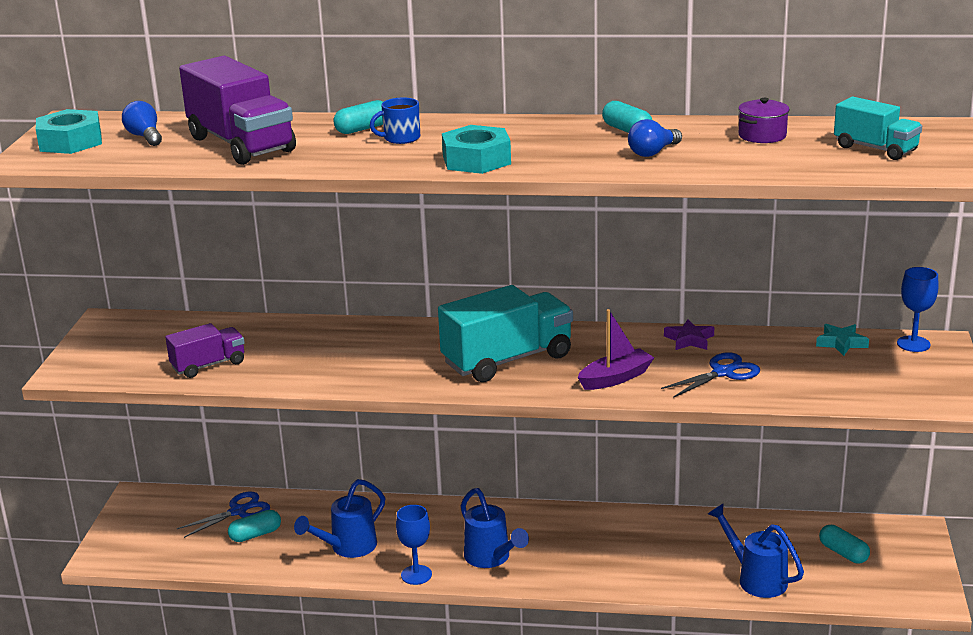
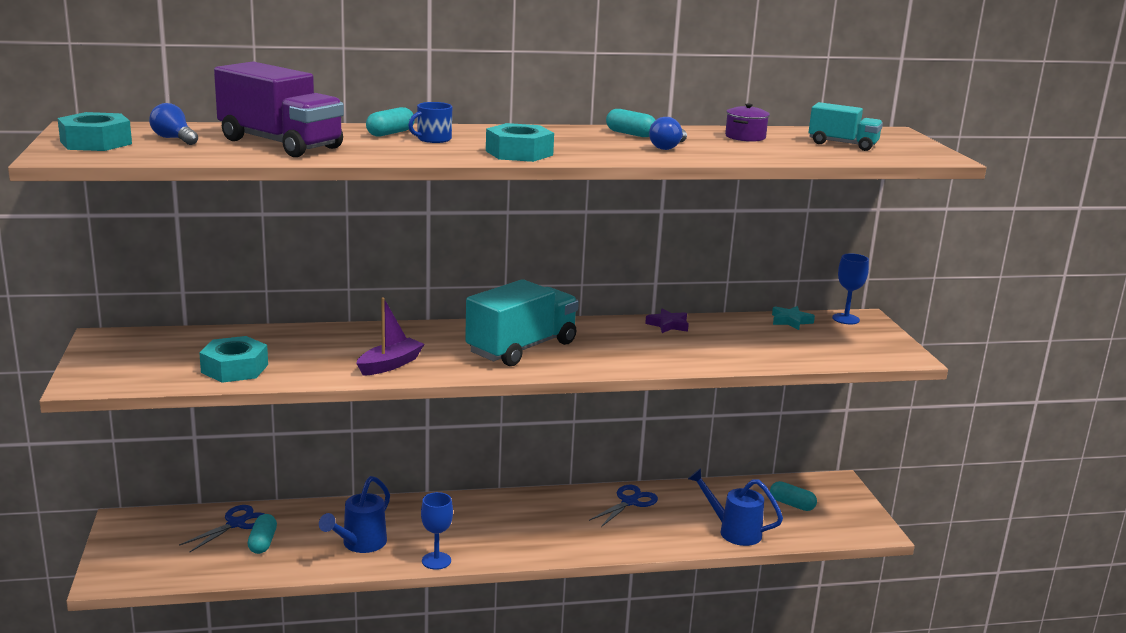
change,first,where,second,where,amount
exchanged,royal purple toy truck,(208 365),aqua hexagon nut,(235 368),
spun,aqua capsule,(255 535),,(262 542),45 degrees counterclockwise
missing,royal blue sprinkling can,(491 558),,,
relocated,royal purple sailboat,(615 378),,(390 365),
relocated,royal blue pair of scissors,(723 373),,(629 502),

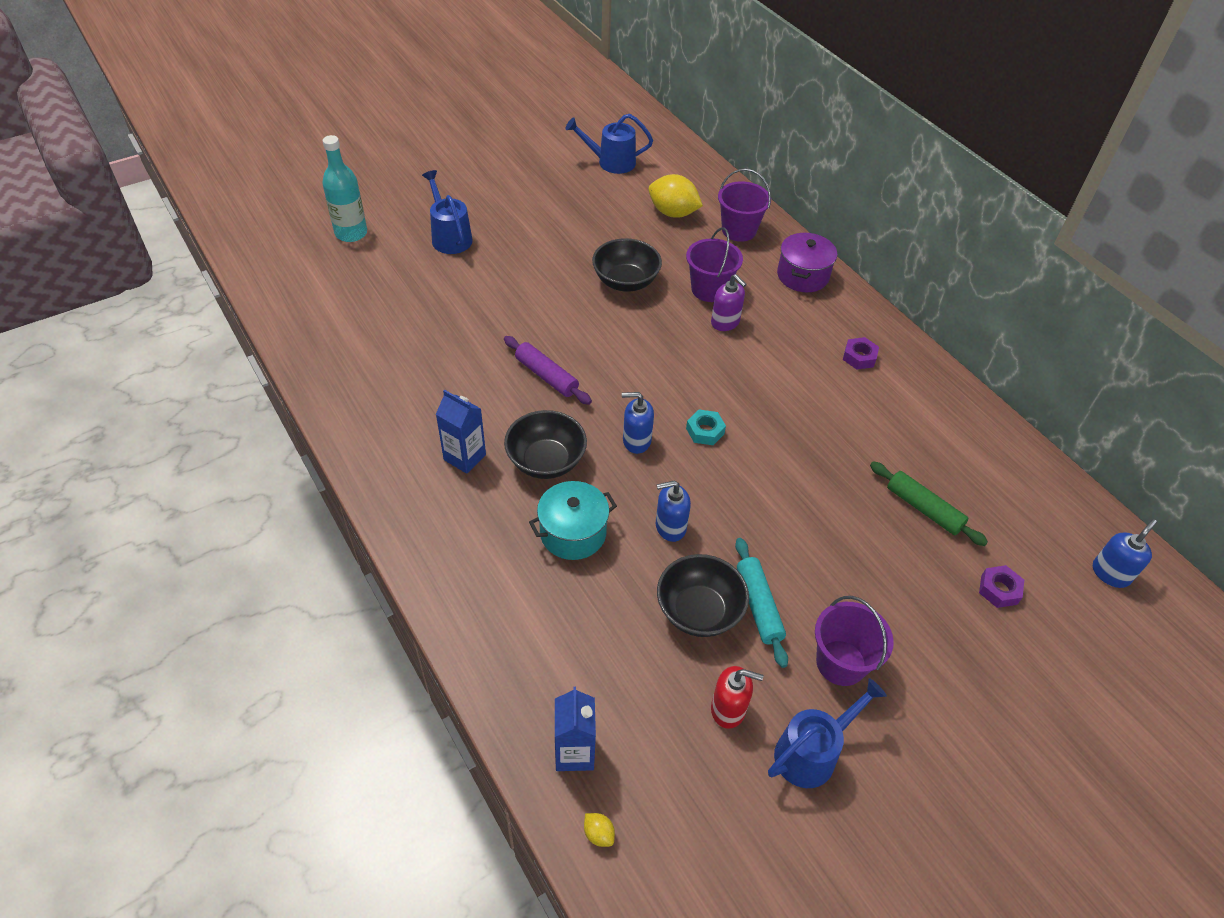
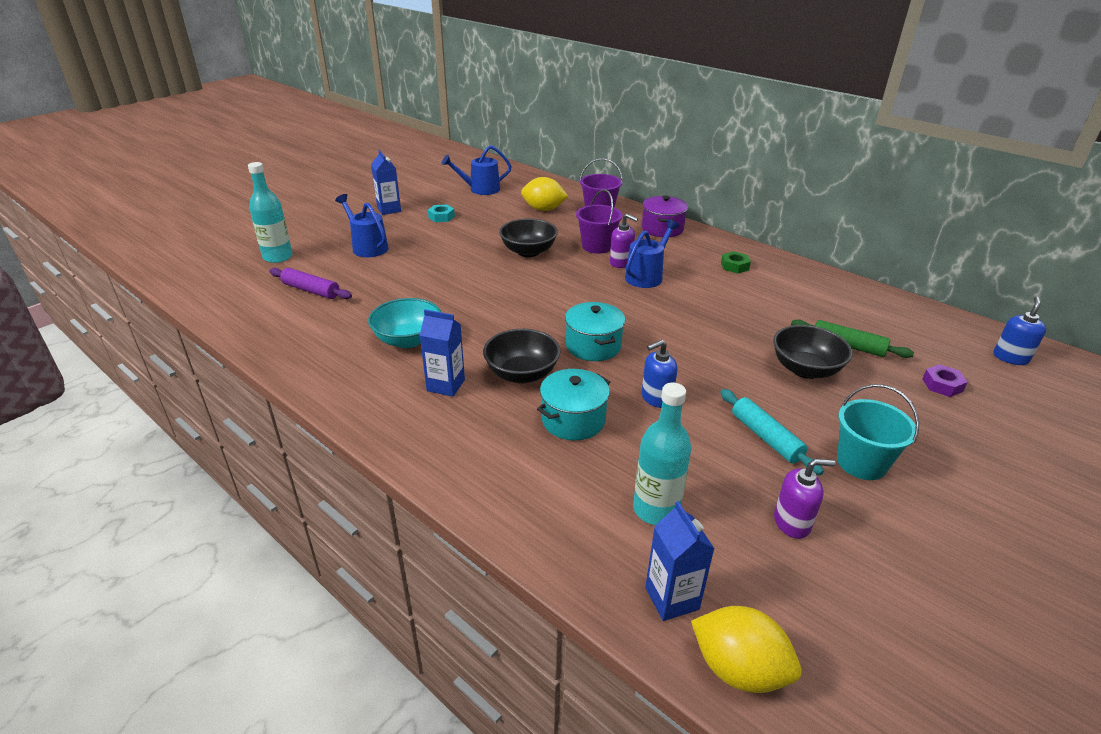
change,first,where,second,where,amount
relocated,royal purple dough roller,(546 376),,(311 290),
size,golden citrus fruit,(598 834),,(738 669),x2.39
exchanged,royal blue soap pump,(636 441),aqua cooking pot,(593 346),
relocated,ebony bowl,(699 611),,(805 369),
relocated,aqua hexagon nut,(705 431),,(441 217),
colour,scarlet soap pump,(728 709),royal purple soap pump,(792 523),
relocated,royal blue sprinkling can,(811 752),,(646 276),
colour,royal purple bucket,(841 663),aqua bucket,(861 463),
colour,royal purple hexagon nut,(859 357),green hexagon nut,(734 266),
appeared,,,aqua bowl,(408 340),
appeared,,,royal blue juice carton,(389 209),
appeared,,,aqua bottle,(656 509),

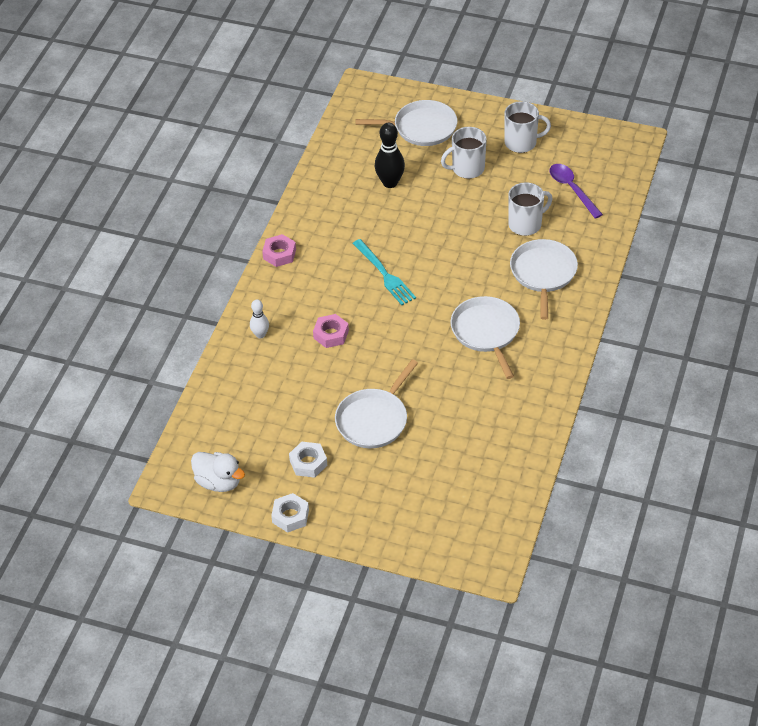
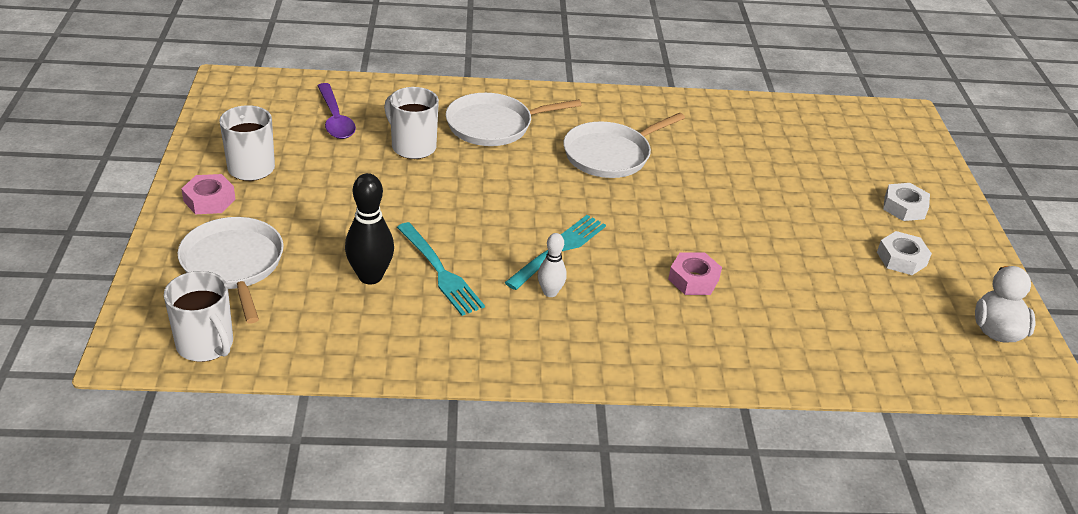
change,first,where,second,where,amount
relocated,snow-white bowling pin,(260 335),,(550 292),
relocated,pink hexagon nut,(279 254),,(209 200),
relocated,snow-white hexagon nut,(290 516),,(904 207),
missing,snow-white skillet,(374 419),,,
relocated,snow-white mug,(467 169),,(206 345),
spun,royal purple tablespoon,(572 189),,(335 119),60 degrees counterclockwise
appeared,,,aqua fork,(440 272),

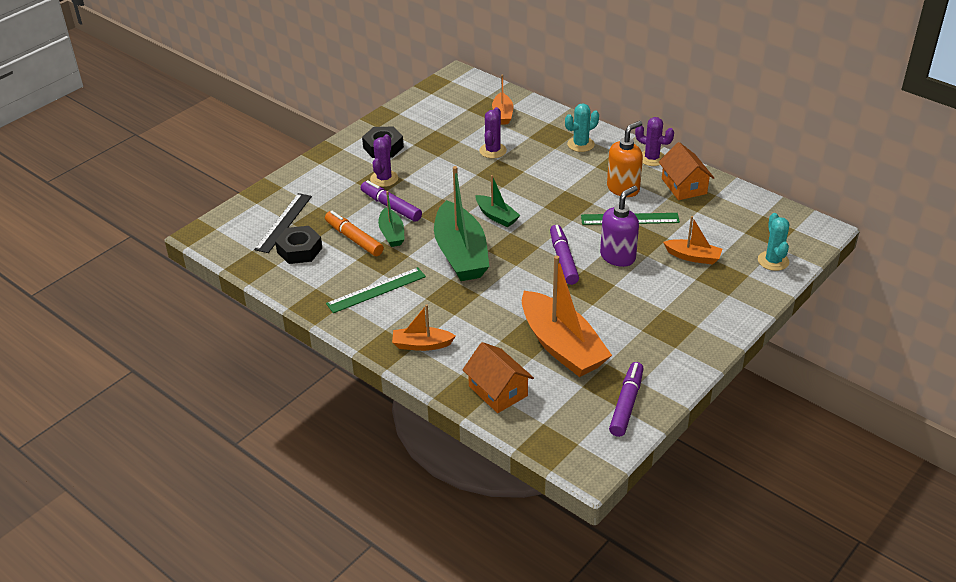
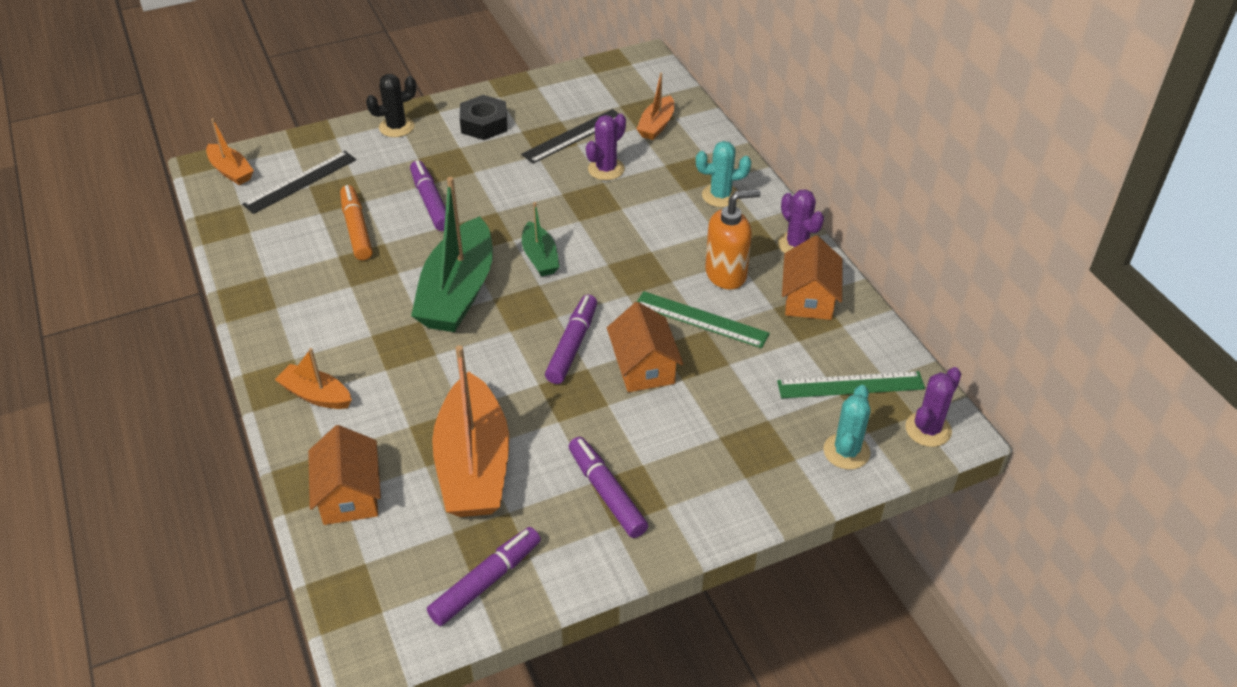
change,first,where,second,where,amount
missing,ebony hexagon nut,(299 250),,,
relocated,green straightedge,(376 290),,(850 385),
relocated,royal purple prickly plant,(384 179),,(928 429),
missing,green sailboat,(392 234),,,
exchanged,royal purple soap pump,(618 256),orange-coloured house,(643 366),
relocated,orange-coloured sailboat,(693 257),,(231 171),
appeared,,,ebony prickly plant,(396 127),
appeared,,,ebony straightedge,(573 136),
appeared,,,royal purple marker pen,(607 493),

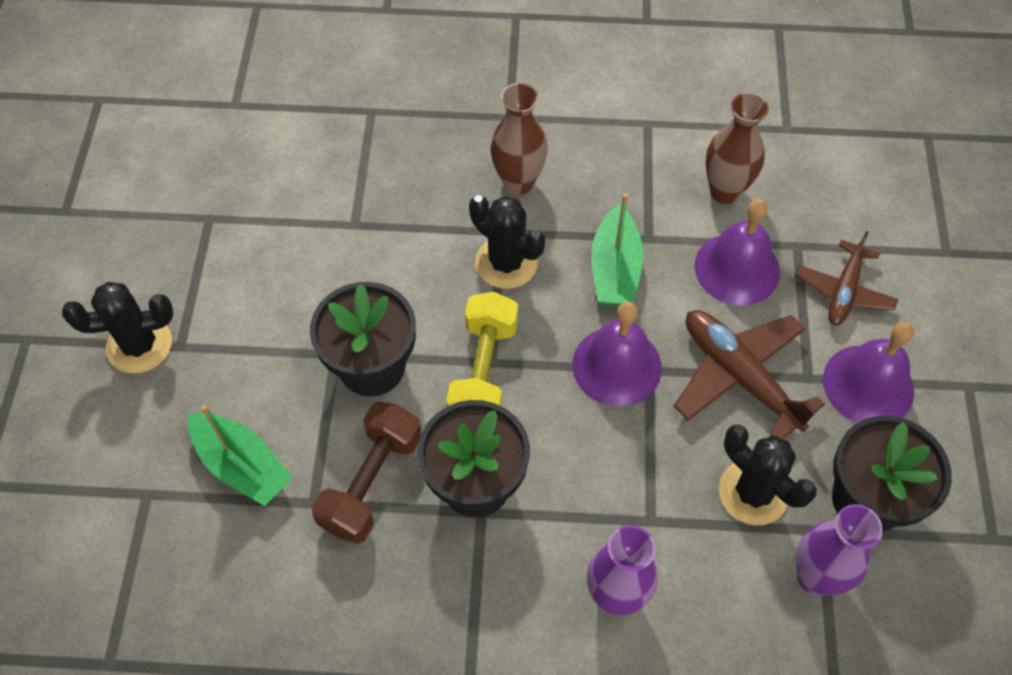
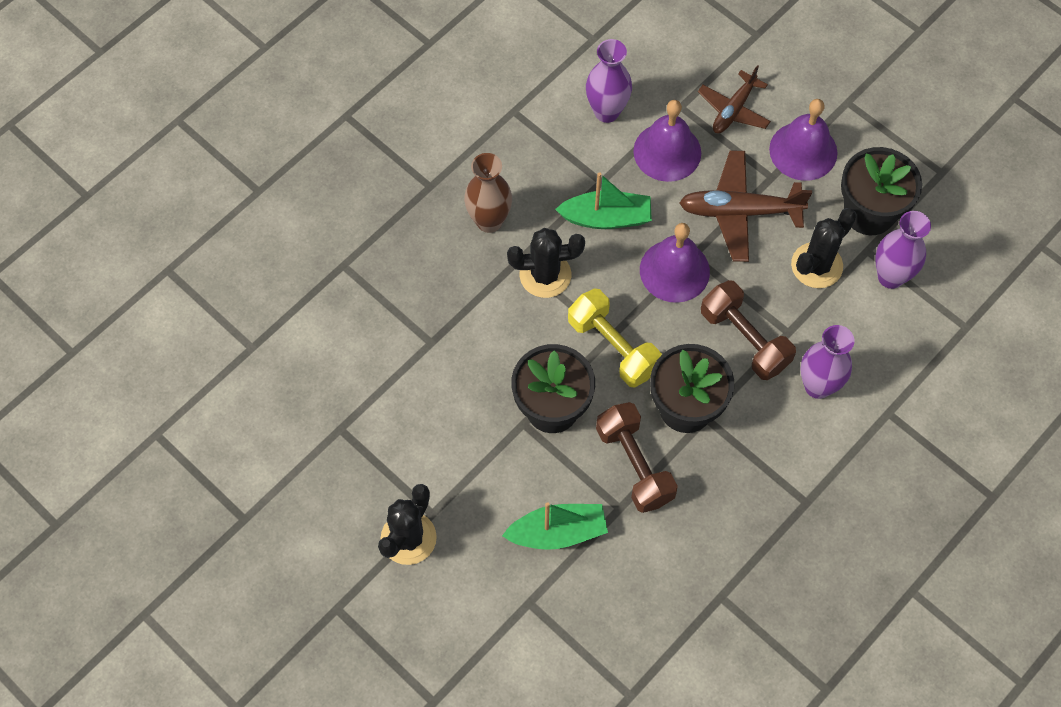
change,first,where,second,where,amount
spun,green sailboat,(615 269),,(606 218),45 degrees counterclockwise
colour,russet vase,(725 191),royal purple vase,(606 112),
spun,ebony prickly plant,(753 492),,(816 265),45 degrees counterclockwise
spun,russet aeroplane,(843 291),,(733 110),60 degrees clockwise
appeared,,,russet dumbbell,(744 339),

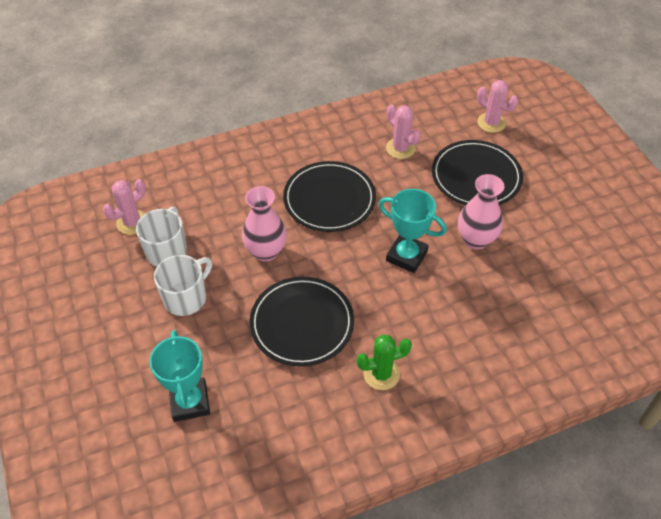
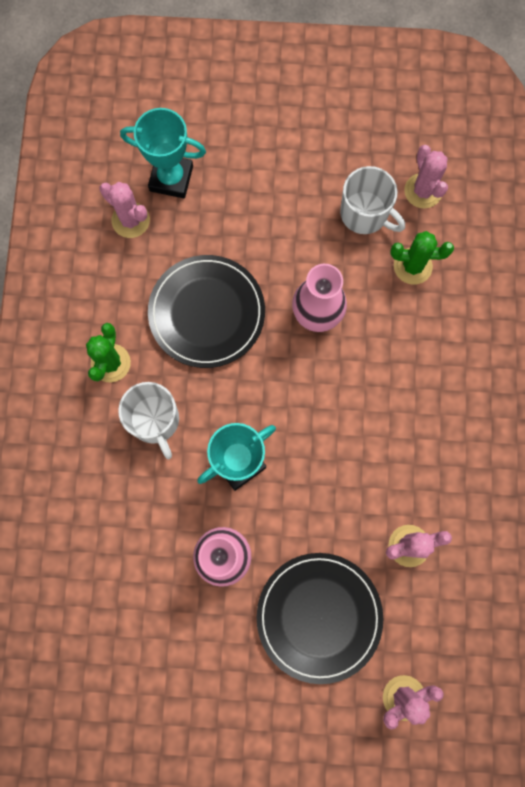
change,first,where,second,where,amount
relocated,snow-white mug,(186 297),,(155 421),
missing,ebony dinner plate,(329 199),,,
appeared,,,pink prickly plant,(130 220),
appeared,,,green prickly plant,(412 266),

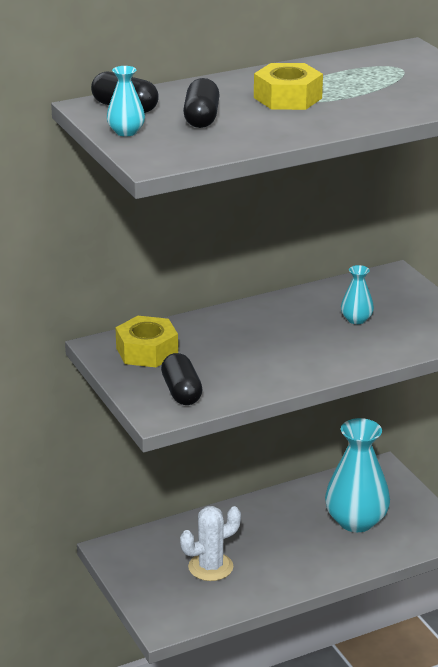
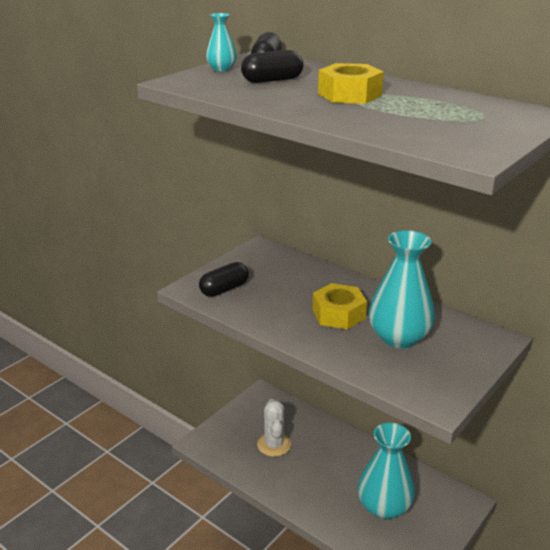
change,first,where,second,where,amount
relocated,golden hexagon nut,(147 351),,(338 314),
spun,snow-white prickly plant,(210 567),,(274 445),45 degrees clockwise
size,aqua vase,(356 319),,(399 337),x2.11

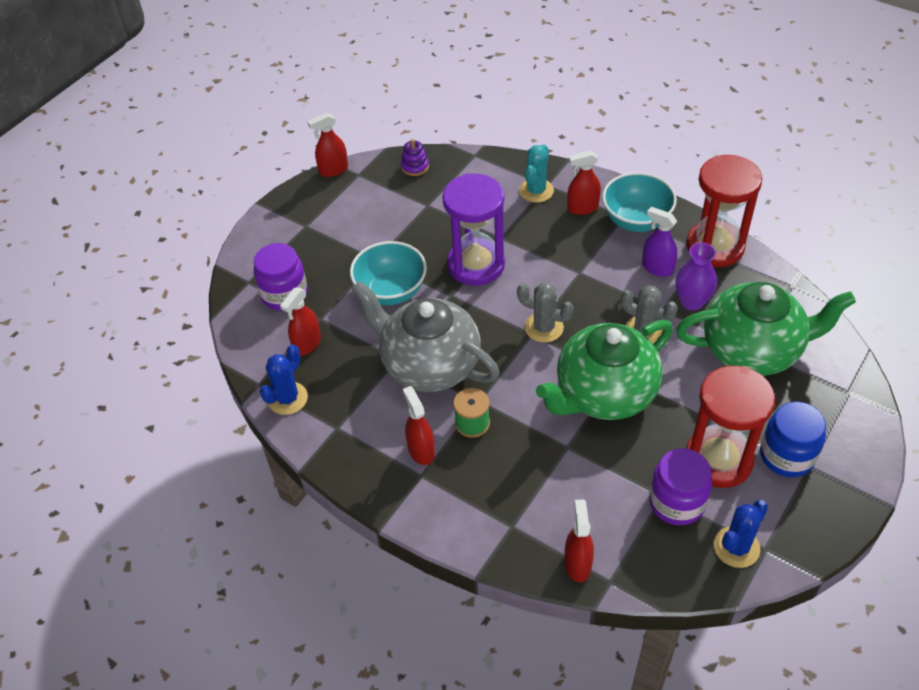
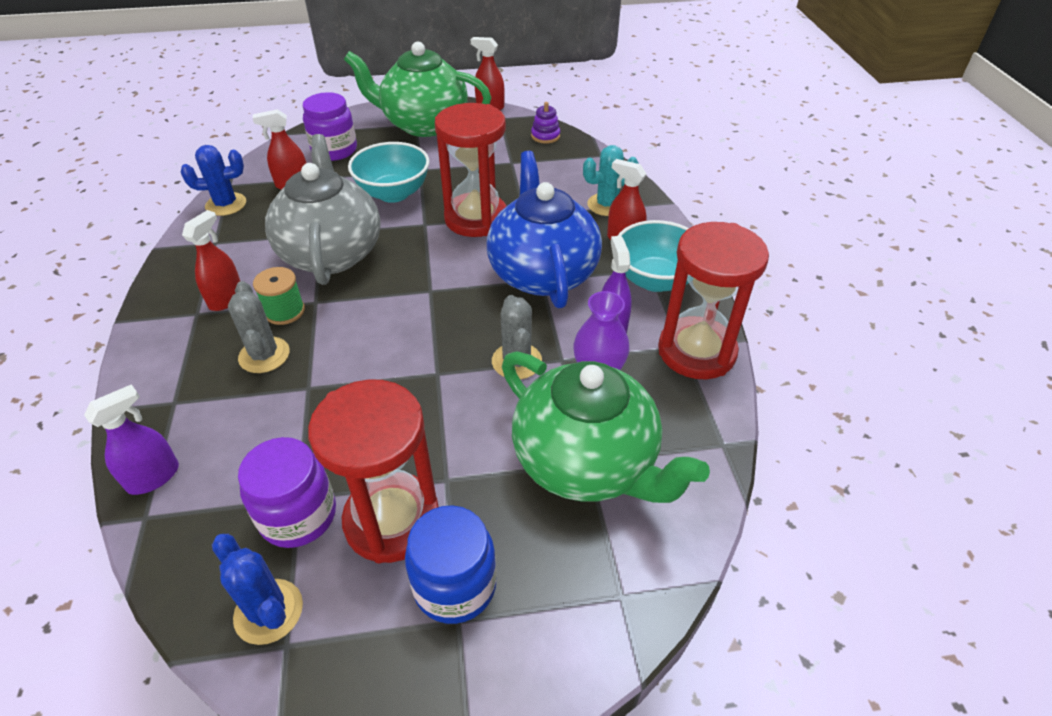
change,first,where,second,where,amount
colour,royal purple sand timer,(476 265),scarlet sand timer,(476 218),
relocated,grey prickly plant,(544 327),,(264 355),
relocated,green teapot,(604 394),,(423 124),
colour,scarlet spray cleaner,(577 564),royal purple spray cleaner,(154 477),
spun,royal blue prickly plant,(736 547),,(268 611),45 degrees clockwise
appeared,,,royal blue teapot,(542 273),

